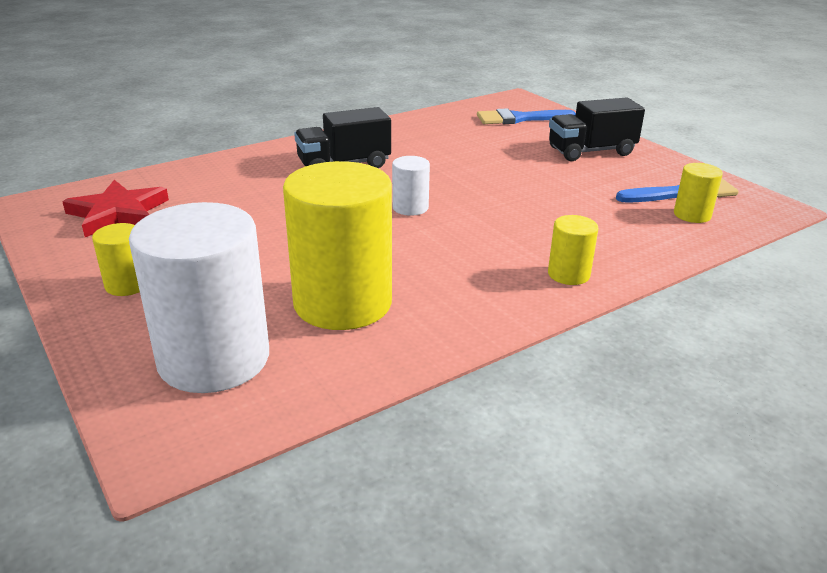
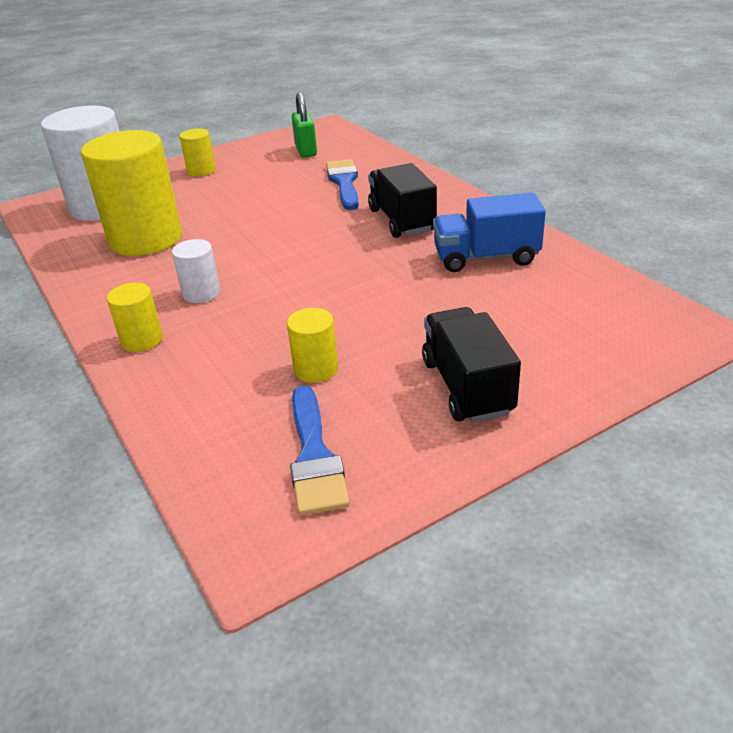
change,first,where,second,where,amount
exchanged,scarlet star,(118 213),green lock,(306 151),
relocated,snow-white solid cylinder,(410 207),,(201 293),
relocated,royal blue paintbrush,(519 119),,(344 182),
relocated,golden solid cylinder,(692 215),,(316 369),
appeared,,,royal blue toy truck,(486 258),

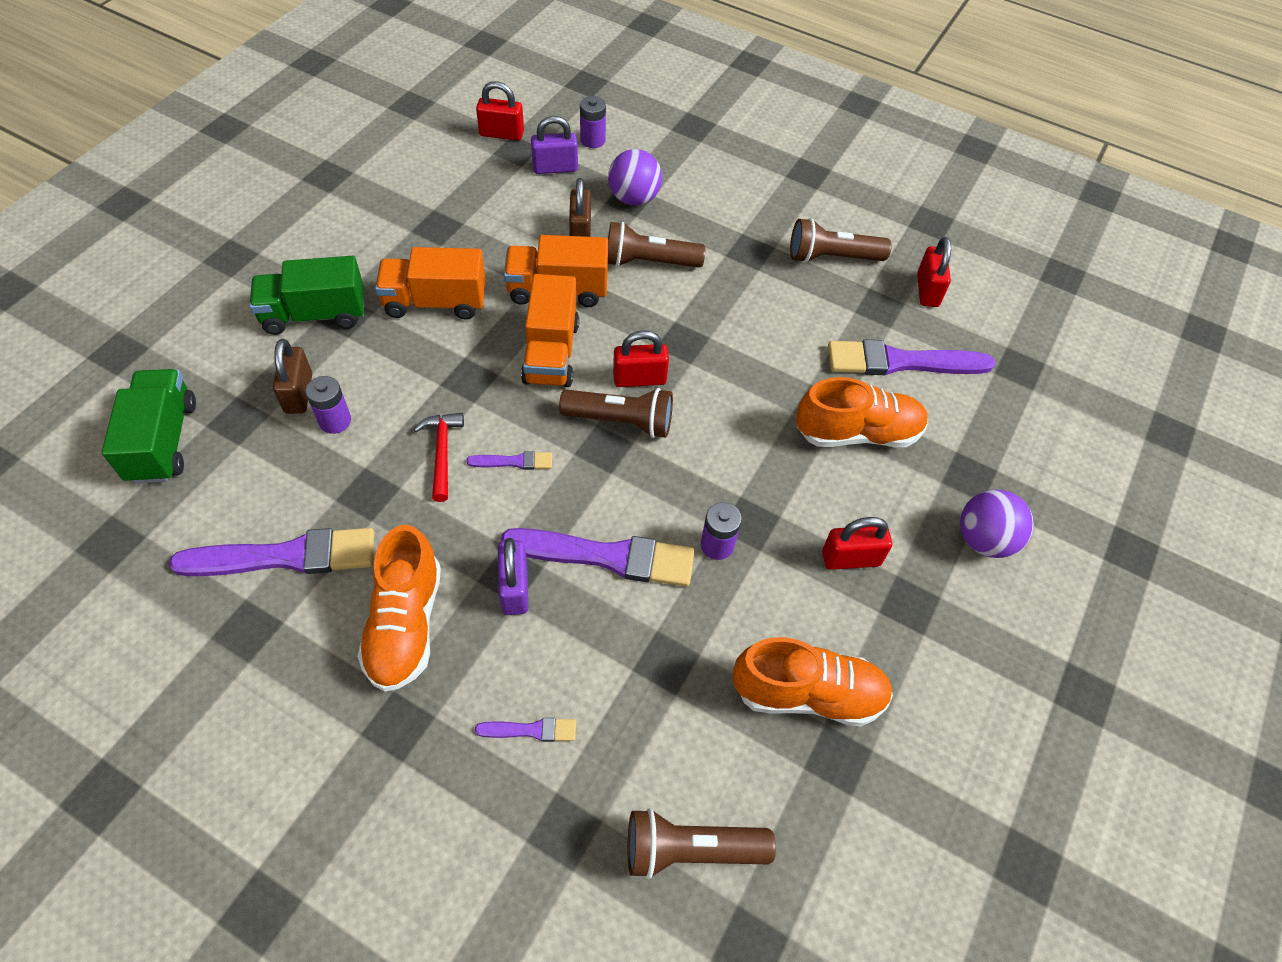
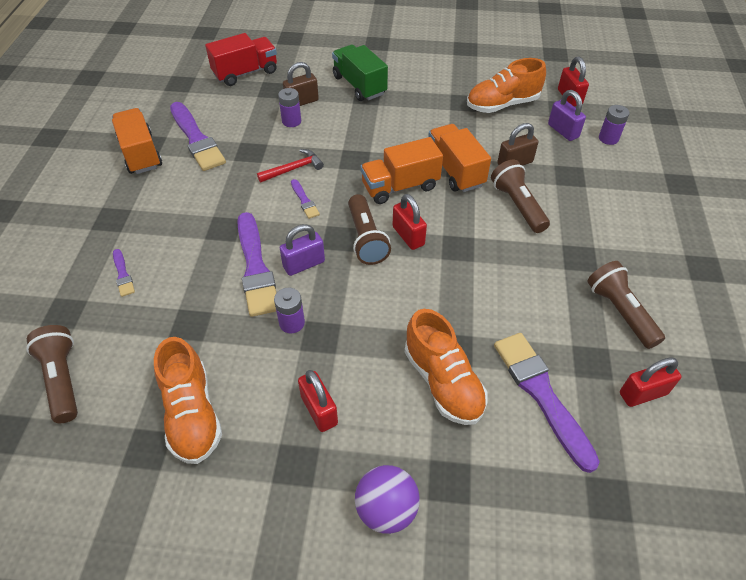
change,first,where,second,where,amount
colour,green toy truck,(163 441),scarlet toy truck,(245 73),
relocated,orange-coloured sneaker,(405 624),,(502 104),
relocated,orange-coloured toy truck,(435 302),,(141 154),
relocated,royal purple lock,(514 588),,(304 264),
missing,royal purple play ball,(634 198),,,

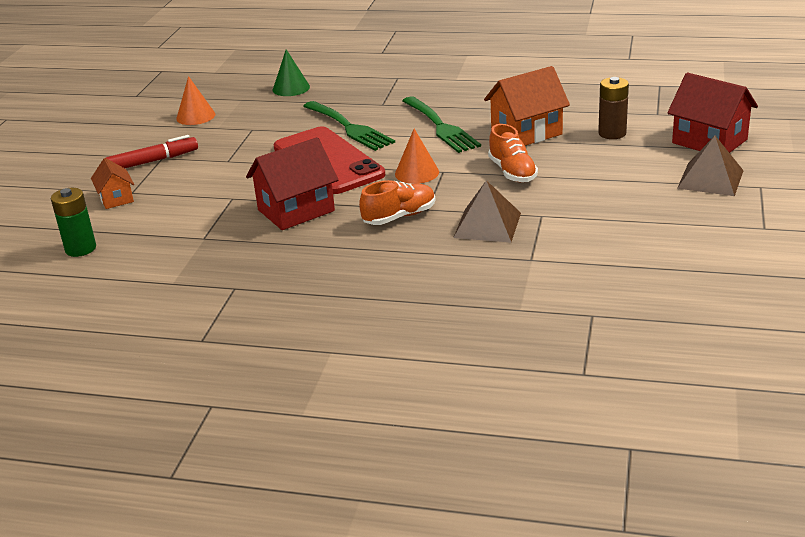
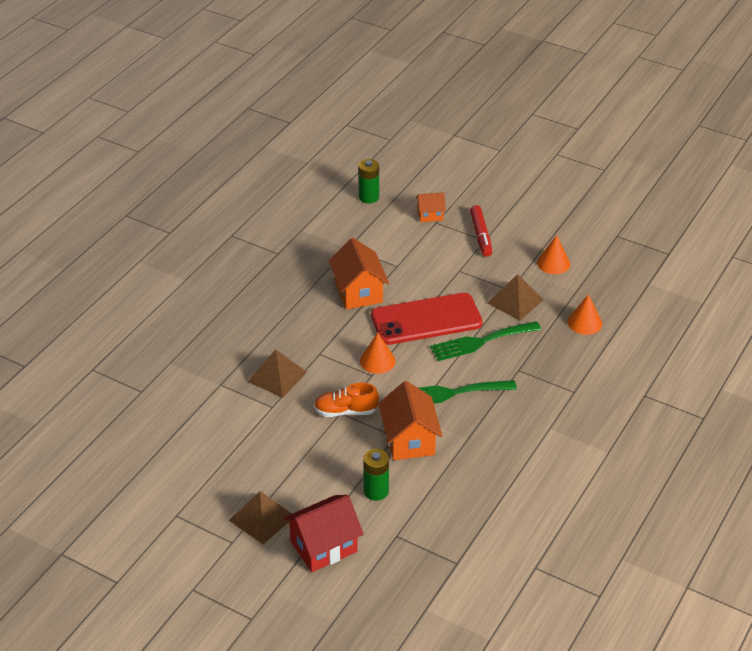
change,first,where,second,where,amount
colour,scarlet house,(296 210),orange-coloured house,(358 292),
colour,green cone shape,(291 88),orange-coloured cone shape,(584 323),
missing,orange-coloured sneaker,(399 217),,,
colour,russet power cell,(612 133),green power cell,(376 491),
appeared,,,russet solid pyramid,(515 301),

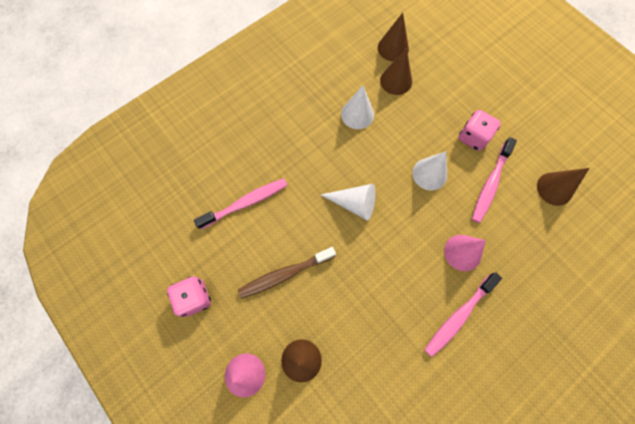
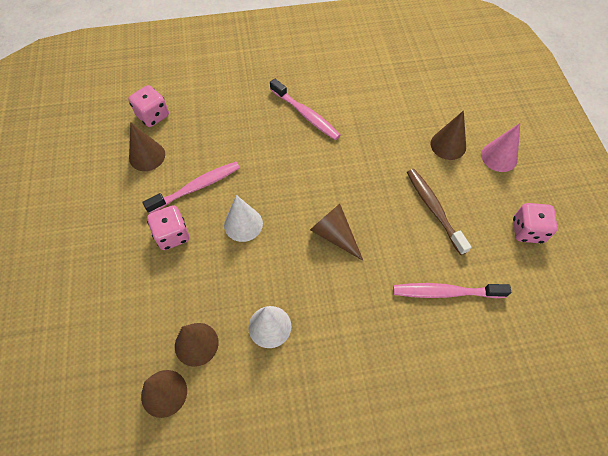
change,first,where,second,where,amount
spun,russet tooth brush,(284 274),,(434 209),120 degrees counterclockwise
colour,snow-white cone shape,(354 203),russet cone shape,(334 235),
spun,pink tooth brush,(458 316),,(306 115),60 degrees clockwise
missing,pink cone shape,(462 252),,,
appeared,,,pink die,(153 115),

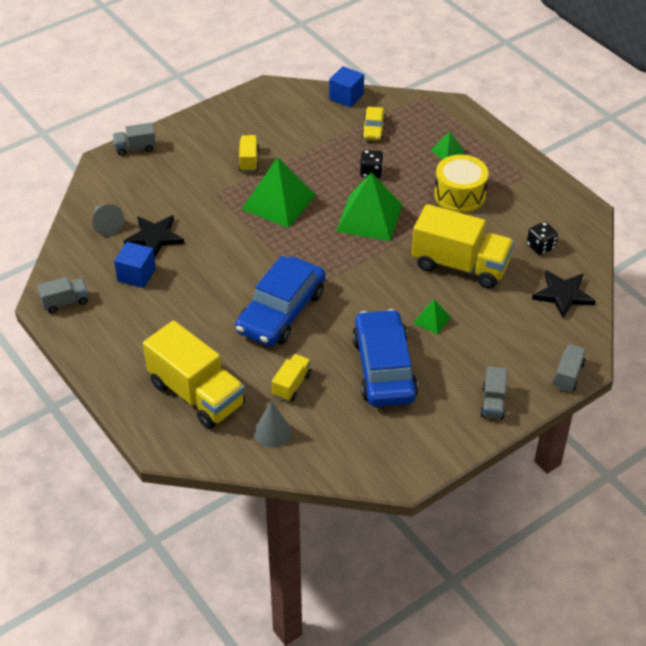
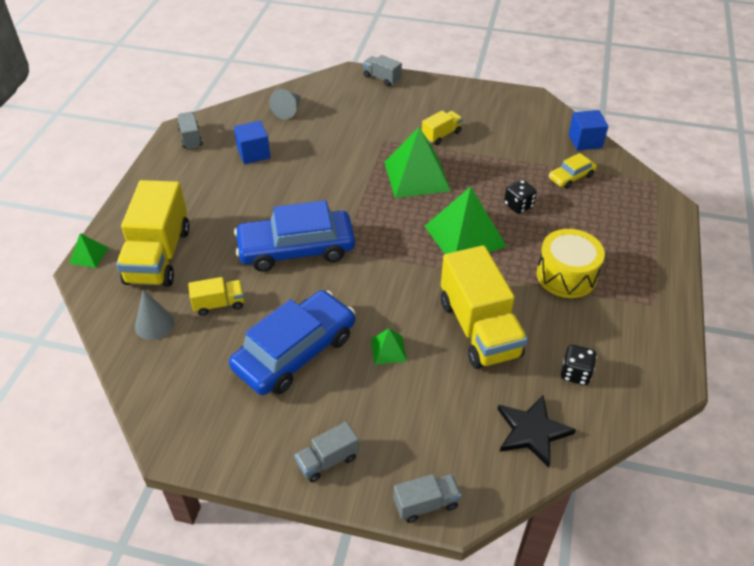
change,first,where,second,where,amount
spun,grey toy truck,(65 302),,(191 138),135 degrees counterclockwise
missing,ebony star,(154 237),,,
relocated,green solid pyramid,(447 151),,(88 255),

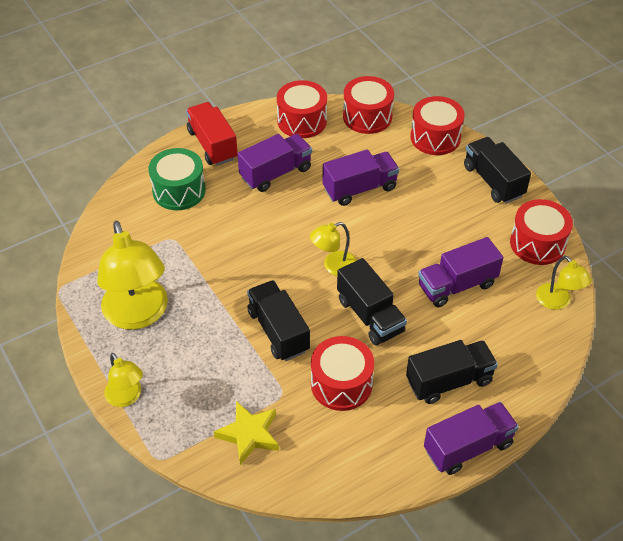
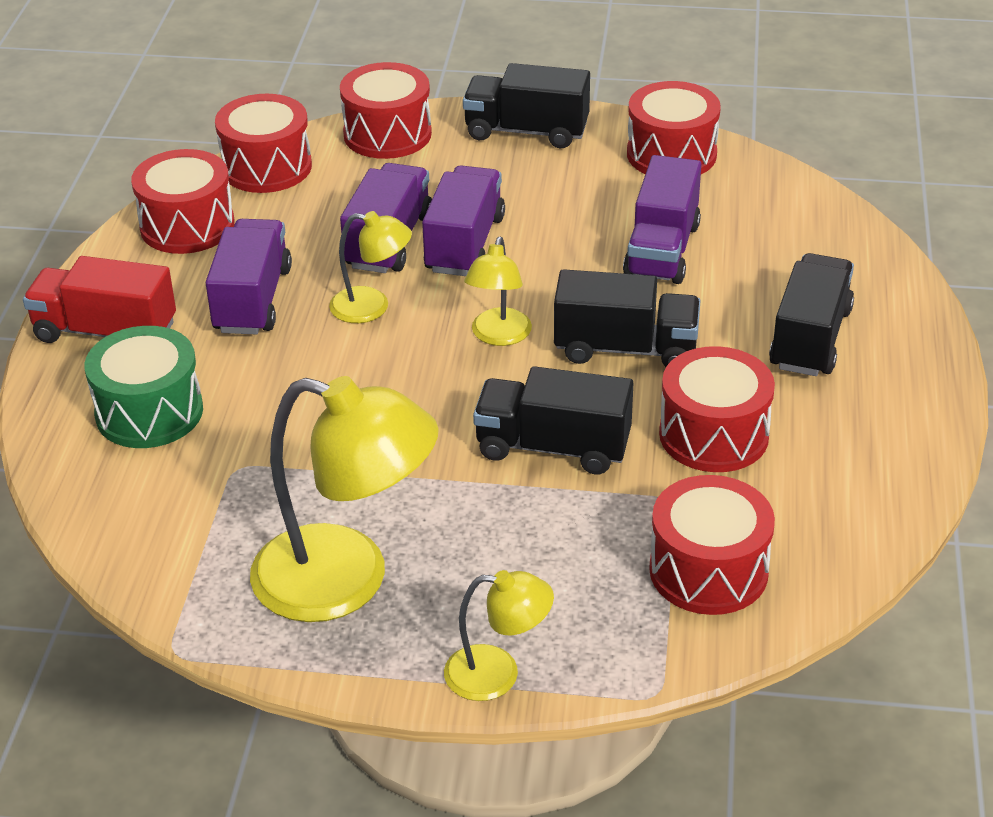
change,first,where,second,where,amount
exchanged,golden star,(249 434),scarlet snare drum,(708 571),
relocated,royal purple toy truck,(468 447),,(464 244),
relocated,golden lamp,(557 302),,(372 307),

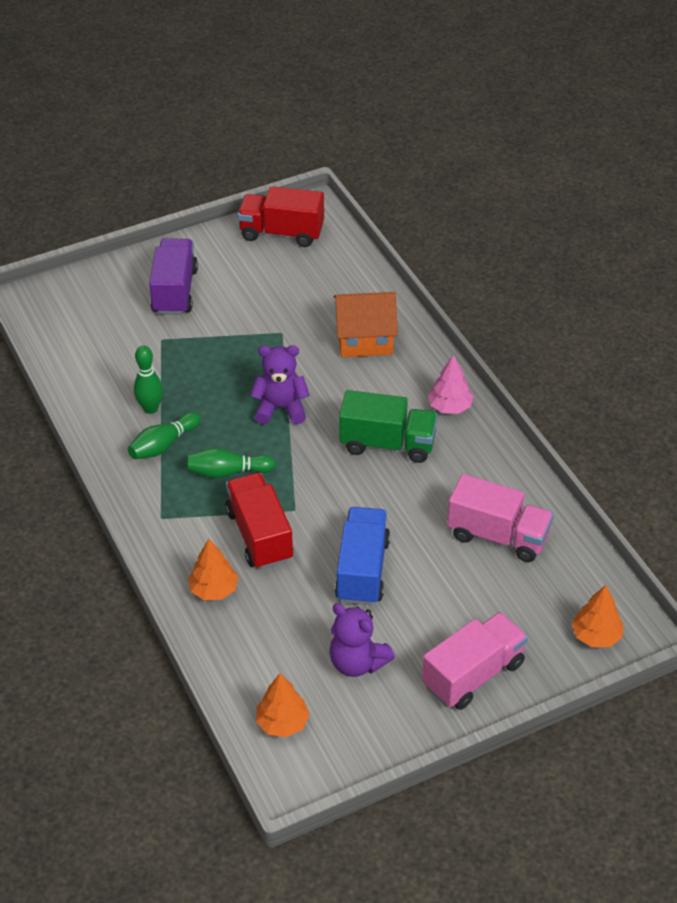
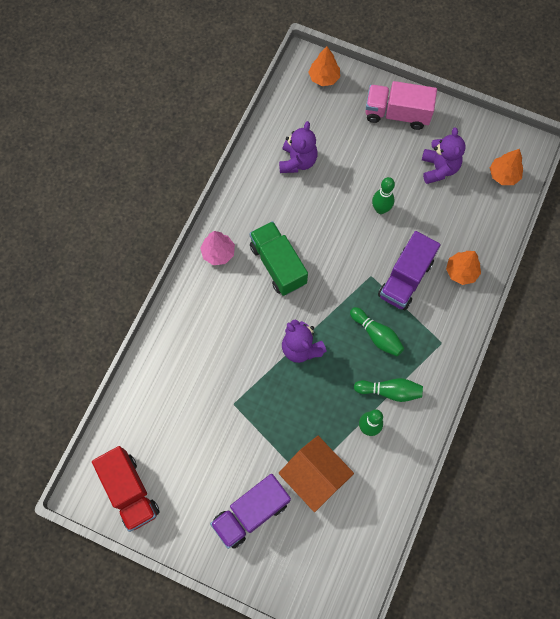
change,first,where,second,where,amount
colour,scarlet toy truck,(259 535),royal purple toy truck,(405 279),
relocated,orange-coloured house,(365 339),,(315 476),
exchanged,royal blue toy truck,(362 570),green bowling pin,(380 209),
exchanged,pink toy truck,(498 536),royal purple teddy,(297 161),

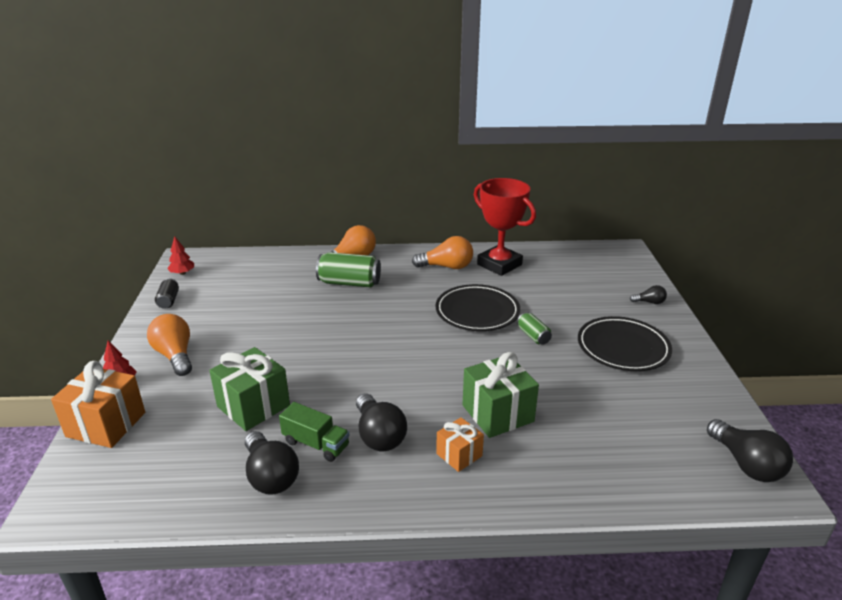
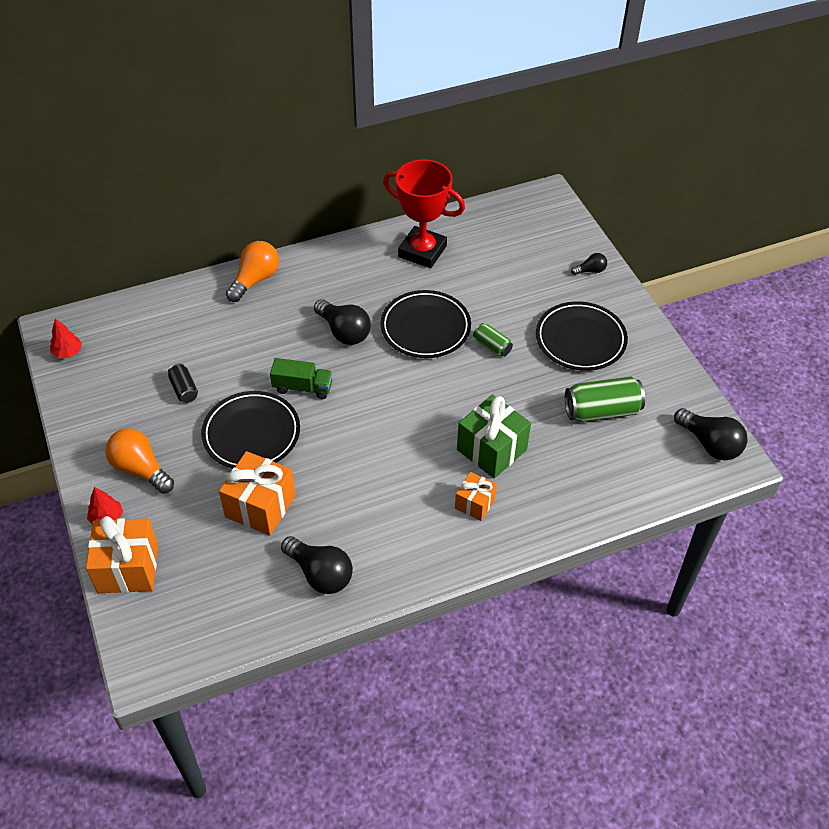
change,first,where,second,where,amount
relocated,ebony can,(168 301),,(184 389),
colour,green gift,(253 406),orange-coloured gift,(260 506),
relocated,green toy truck,(316 444),,(303 387),
relocated,green can,(349 283),,(602 411),
relocated,ebony bulb,(379 435),,(344 332),
missing,orange-coloured bulb,(447 267),,,
appeared,,,ebony dinner plate,(251 434),

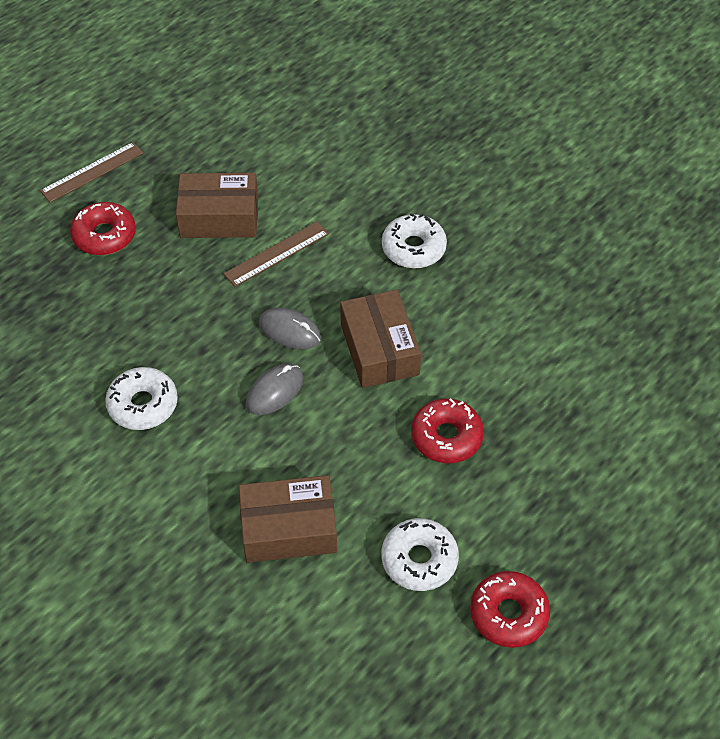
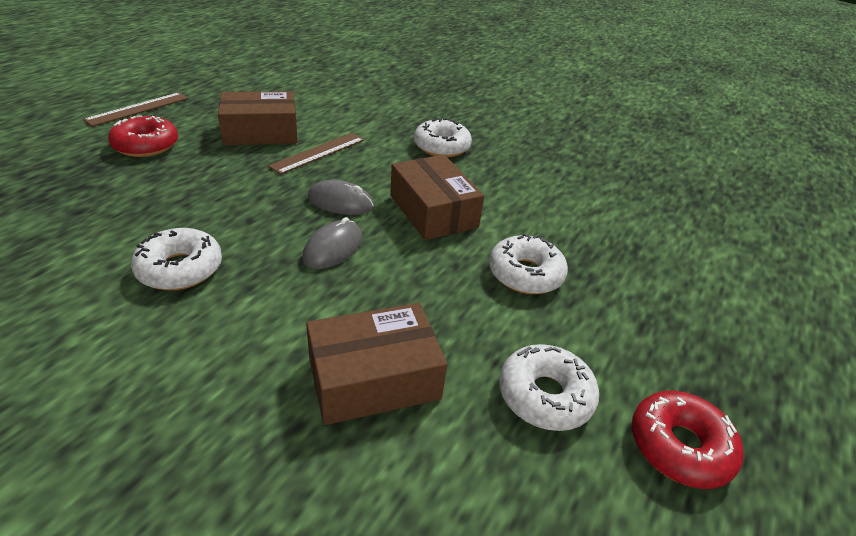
change,first,where,second,where,amount
colour,scarlet donut,(446 437),snow-white donut,(525 274),

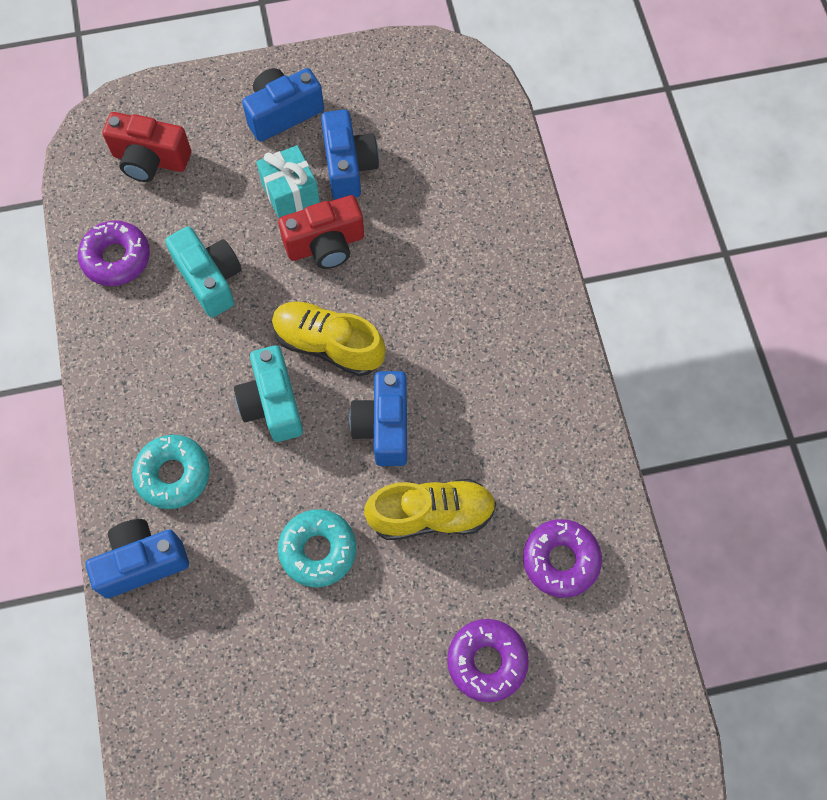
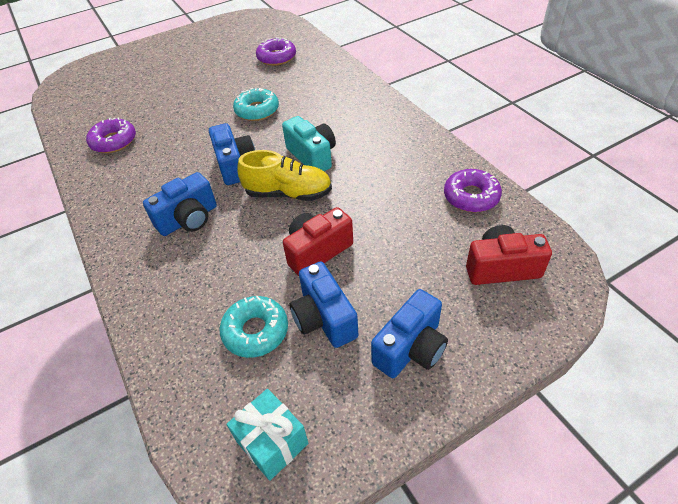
change,first,where,second,where,amount
relocated,royal blue camera,(142 562),,(188 219),
relocated,aqua donut,(173 474),,(255 331),
missing,aqua camera,(210 279),,,
relocated,aqua gift,(290 193),,(272 442),
missing,golden sneaker,(431 515),,,
relocated,royal purple donut,(487 661),,(276 57),

